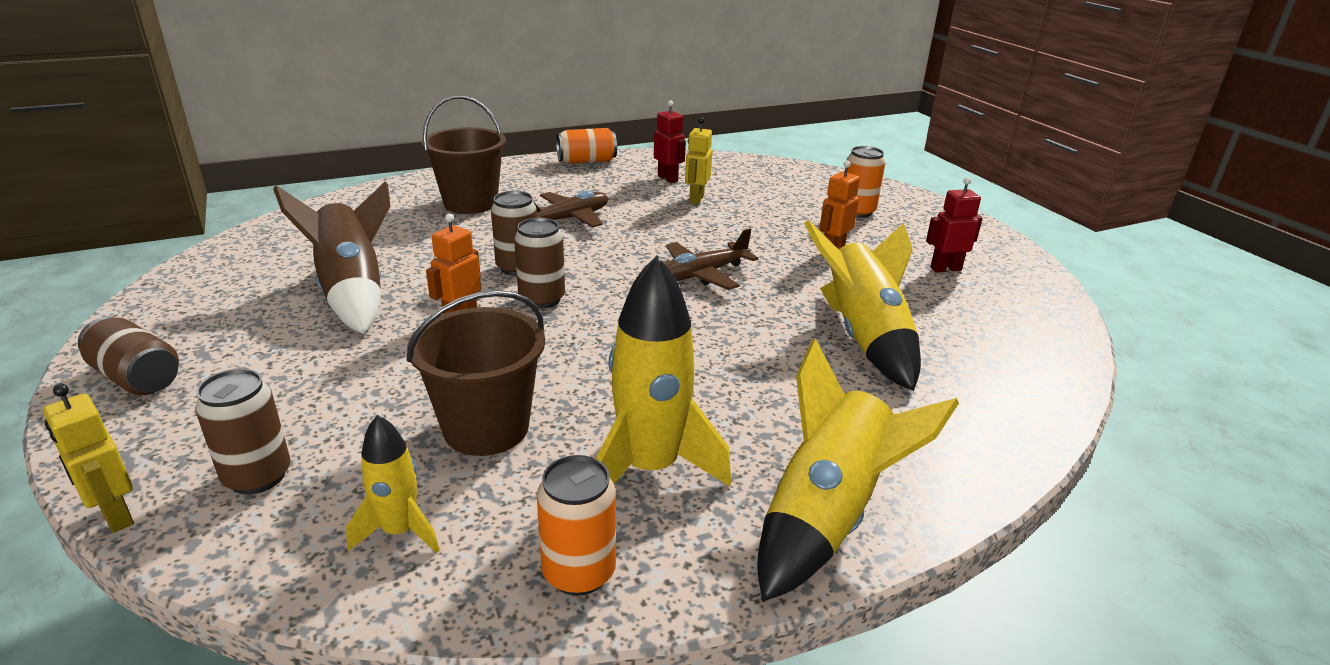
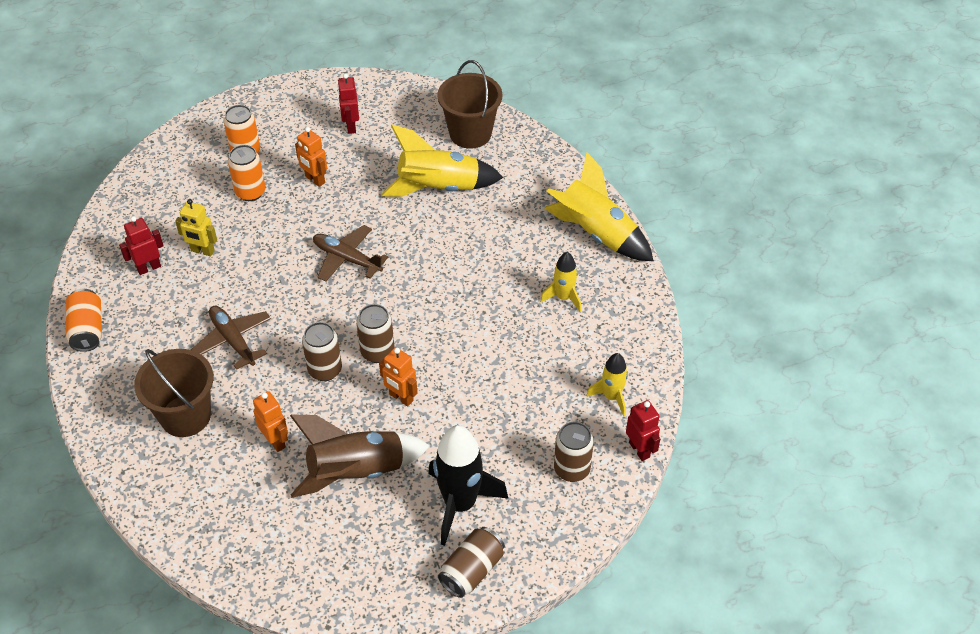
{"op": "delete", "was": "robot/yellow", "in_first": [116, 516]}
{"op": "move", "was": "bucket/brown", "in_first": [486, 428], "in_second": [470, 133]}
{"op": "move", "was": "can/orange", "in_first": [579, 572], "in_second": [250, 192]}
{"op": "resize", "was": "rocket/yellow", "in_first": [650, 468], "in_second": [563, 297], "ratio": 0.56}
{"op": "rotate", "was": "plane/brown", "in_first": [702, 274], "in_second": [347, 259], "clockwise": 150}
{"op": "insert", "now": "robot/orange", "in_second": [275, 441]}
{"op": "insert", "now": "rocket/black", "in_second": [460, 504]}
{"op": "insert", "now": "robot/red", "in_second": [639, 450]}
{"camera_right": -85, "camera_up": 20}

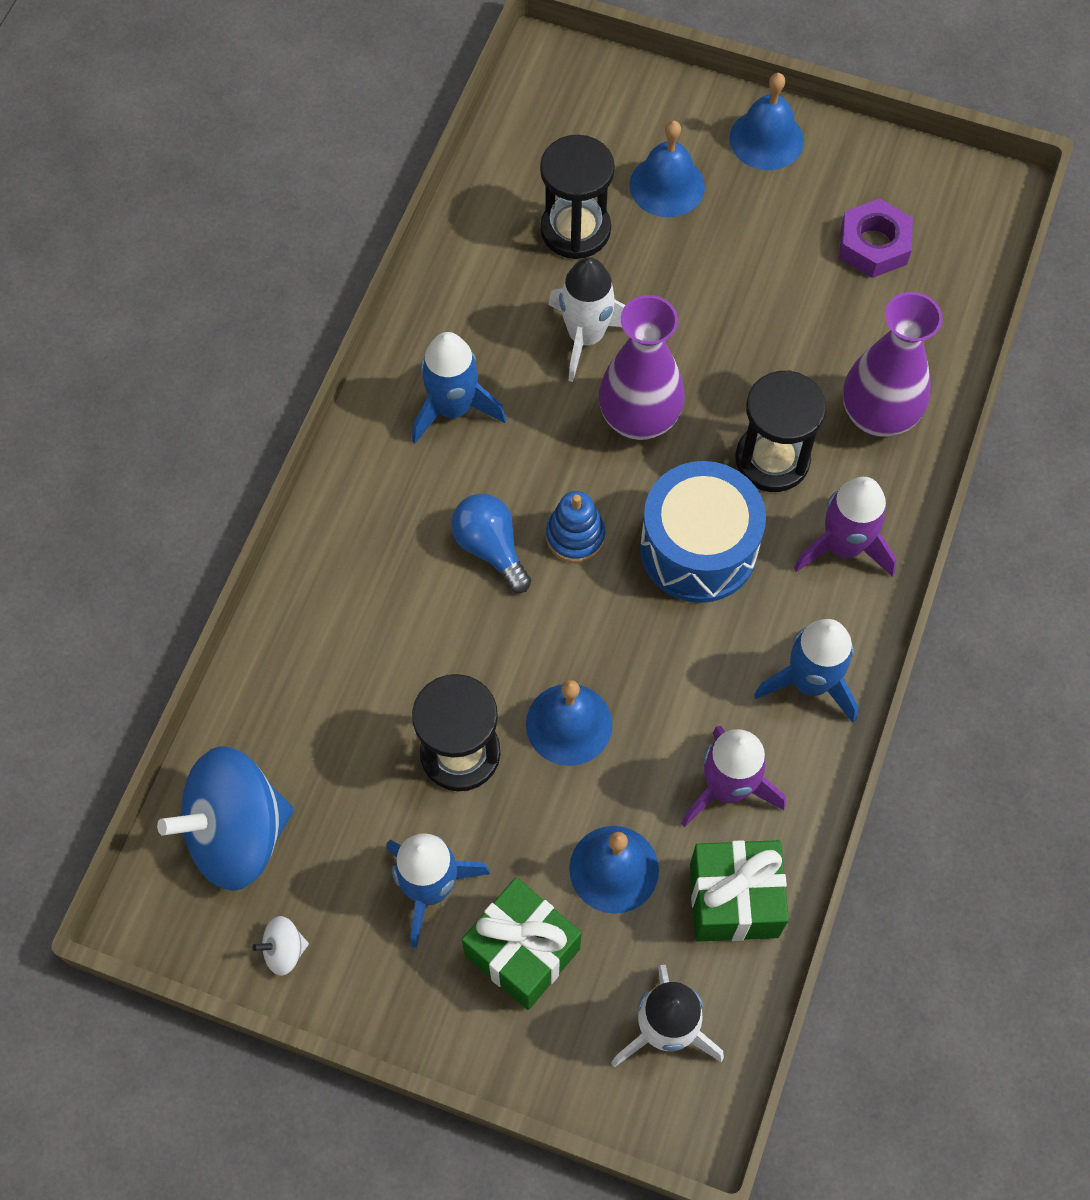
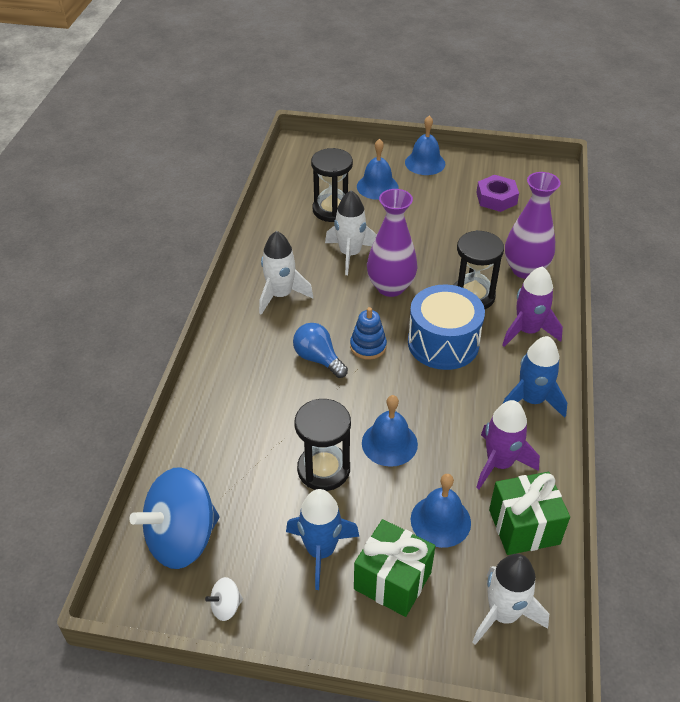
{"op": "recolor", "was": "rocket/blue", "now": "rocket/white", "in_first": [453, 408], "in_second": [280, 295]}
{"camera_right": -10, "camera_up": -20}

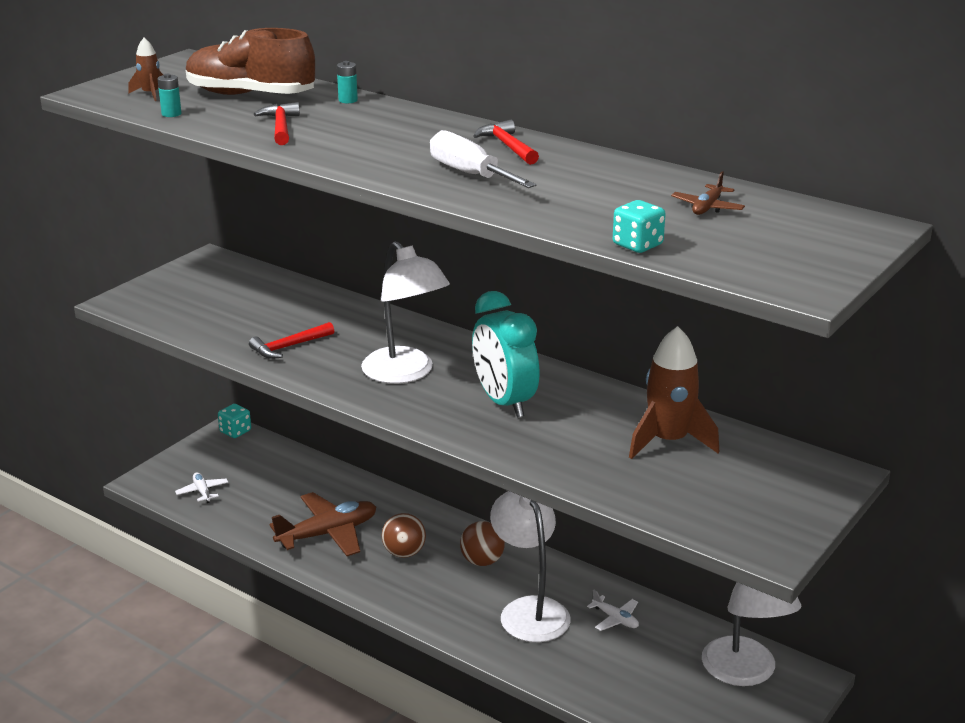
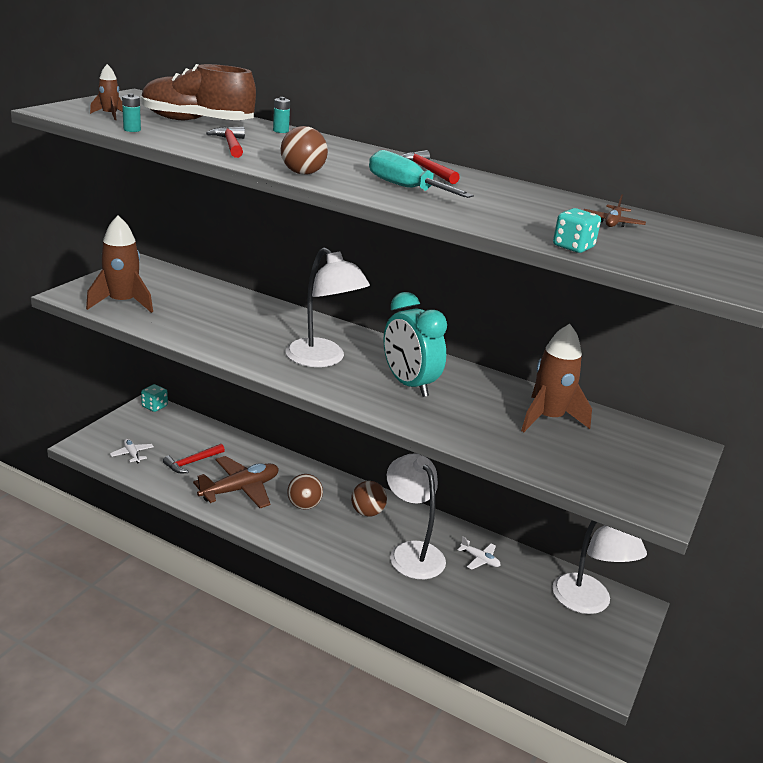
{"op": "move", "was": "hammer/red", "in_first": [289, 347], "in_second": [192, 462]}
{"op": "recolor", "was": "screwdriver/white", "now": "screwdriver/turquoise", "in_first": [470, 174], "in_second": [406, 188]}
{"op": "insert", "now": "rocket/brown", "in_second": [122, 303]}
{"op": "insert", "now": "ball/brown", "in_second": [303, 173]}
{"camera_right": -10, "camera_up": 0}

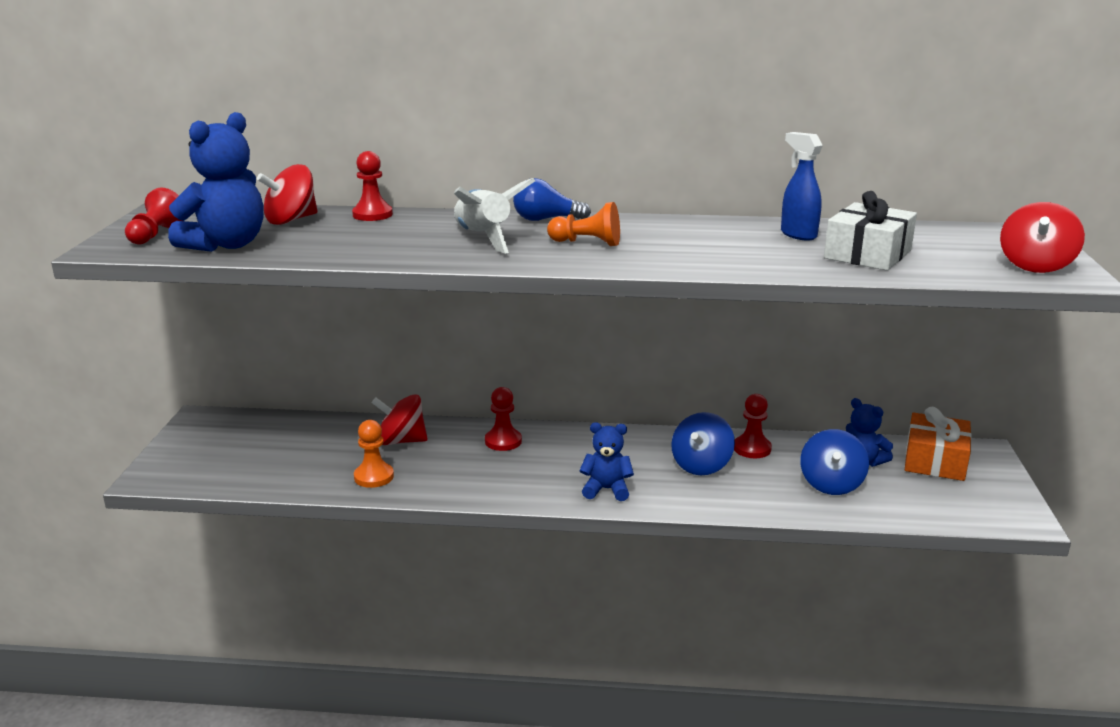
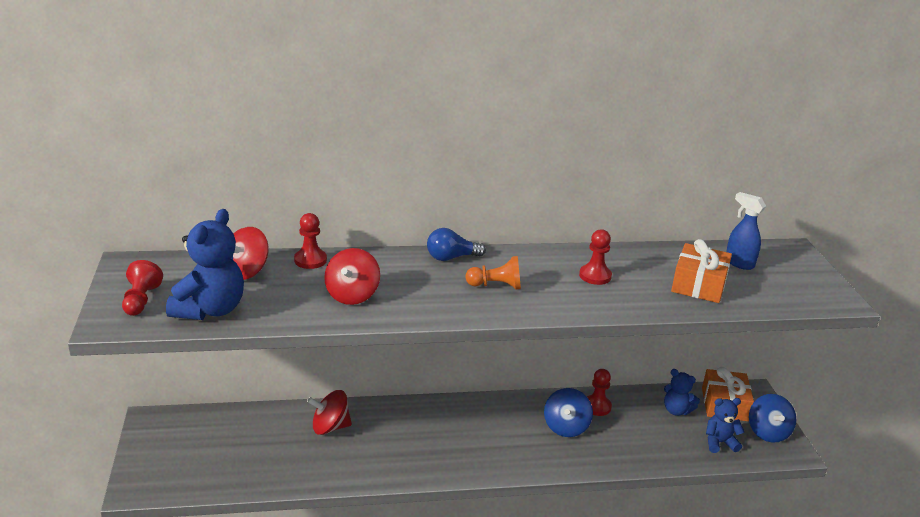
{"op": "delete", "was": "pawn/orange", "in_first": [374, 477]}
{"op": "delete", "was": "rocket/white", "in_first": [483, 238]}
{"op": "move", "was": "pawn/red", "in_first": [503, 441], "in_second": [595, 276]}
{"op": "move", "was": "teddy bear/blue", "in_first": [606, 489], "in_second": [719, 442]}
{"op": "move", "was": "spray bottle/blue", "in_first": [798, 234], "in_second": [739, 263]}
{"op": "move", "was": "spinning top/blue", "in_first": [831, 484], "in_second": [768, 432]}
{"op": "recolor", "was": "gift/white", "now": "gift/orange", "in_first": [867, 254], "in_second": [699, 285]}
{"op": "move", "was": "spinning top/red", "in_first": [1035, 266], "in_second": [352, 295]}
{"camera_right": -15, "camera_up": 5}

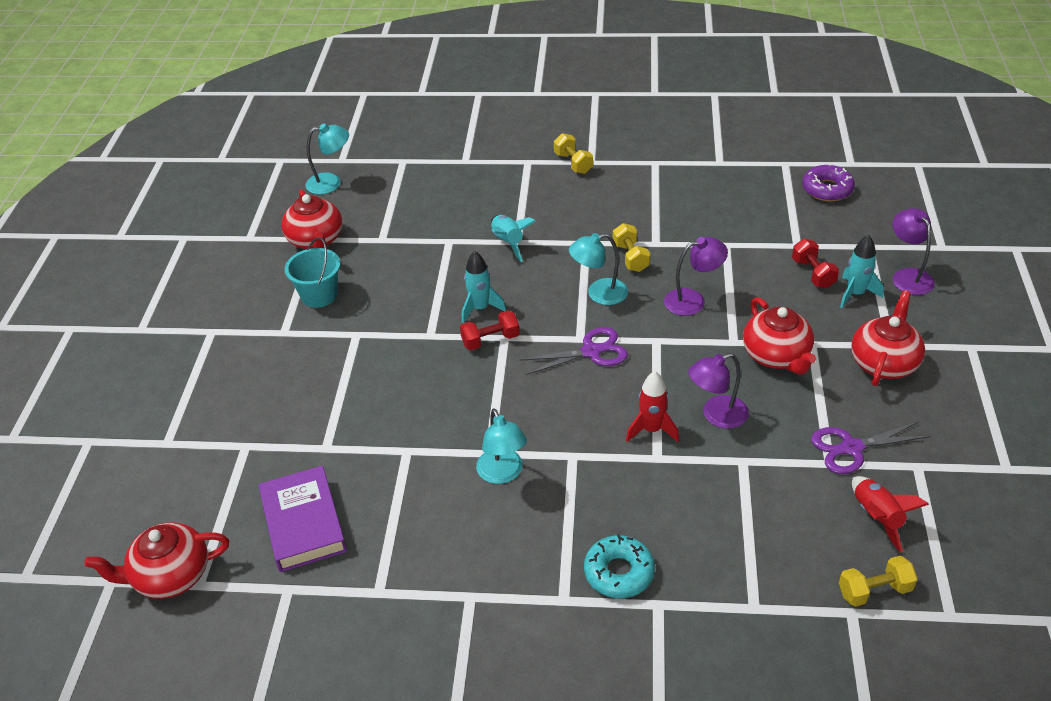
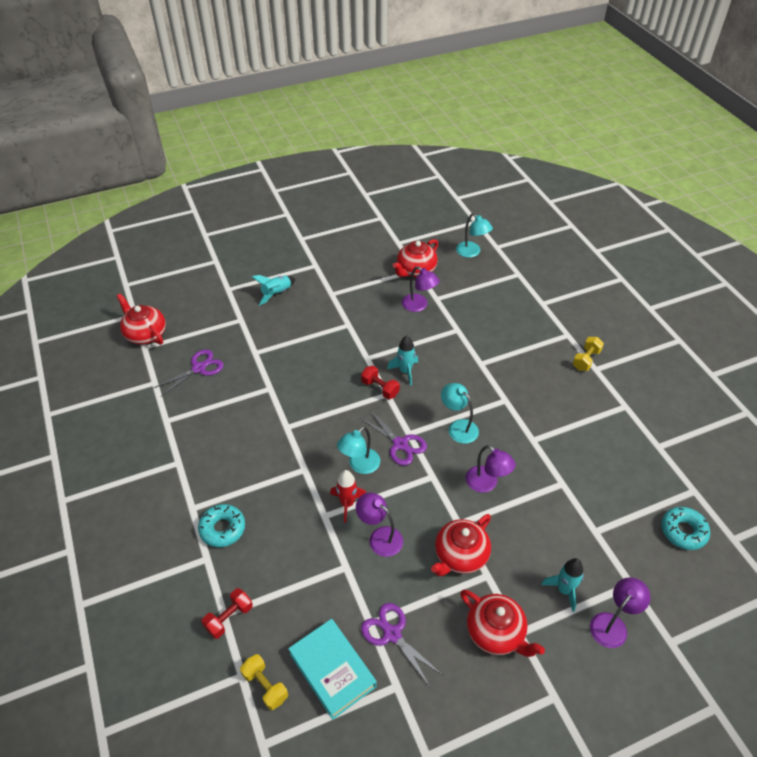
{"op": "replace", "was": "book/purple", "now": "scissors/purple", "in_first": [303, 523], "in_second": [199, 368]}
{"op": "delete", "was": "bucket/turquoise", "in_first": [319, 295]}
{"op": "move", "was": "lamp/turquoise", "in_first": [503, 474], "in_second": [359, 465]}
{"op": "move", "was": "rocket/turquoise", "in_first": [508, 243], "in_second": [276, 294]}
{"op": "delete", "was": "dumbbell/yellow", "in_first": [630, 257]}
{"op": "move", "was": "dumbbell/red", "in_first": [813, 273], "in_second": [229, 618]}
{"op": "recolor", "was": "donut/purple", "now": "donut/turquoise", "in_first": [827, 189], "in_second": [683, 531]}
{"op": "rotate", "was": "teapot/red", "in_first": [884, 363], "in_second": [496, 633], "clockwise": 45}
{"op": "replace", "was": "rocket/red", "now": "book/turquoise", "in_first": [877, 517], "in_second": [332, 670]}
{"op": "insert", "now": "lamp/purple", "in_second": [419, 306]}
{"camera_right": 60, "camera_up": 5}

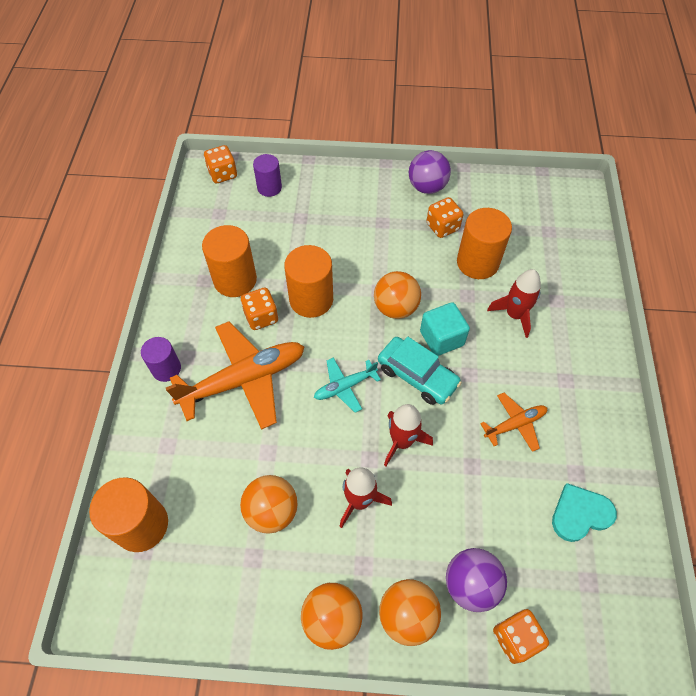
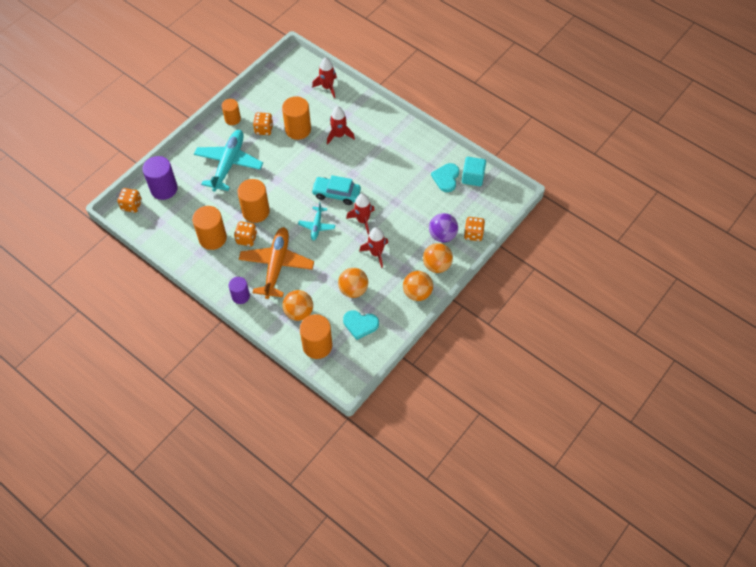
{"op": "resize", "was": "cylinder/purple", "in_first": [269, 188], "in_second": [164, 189], "ratio": 1.6}
{"op": "move", "was": "ball/orange", "in_first": [395, 308], "in_second": [299, 312]}
{"op": "rotate", "was": "car/turquoise", "in_first": [417, 376], "in_second": [336, 194], "clockwise": -150}
{"op": "replace", "was": "ball/purple", "now": "cylinder/orange", "in_first": [427, 187], "in_second": [232, 119]}
{"op": "move", "was": "cube/turquoise", "in_first": [441, 338], "in_second": [472, 177]}
{"op": "delete", "was": "plane/orange", "in_first": [515, 424]}
{"op": "insert", "now": "plane/turquoise", "in_second": [228, 164]}
{"op": "insert", "now": "rocket/red", "in_second": [327, 87]}
{"op": "insert", "now": "heart/turquoise", "in_second": [360, 324]}
{"camera_right": -55, "camera_up": 0}

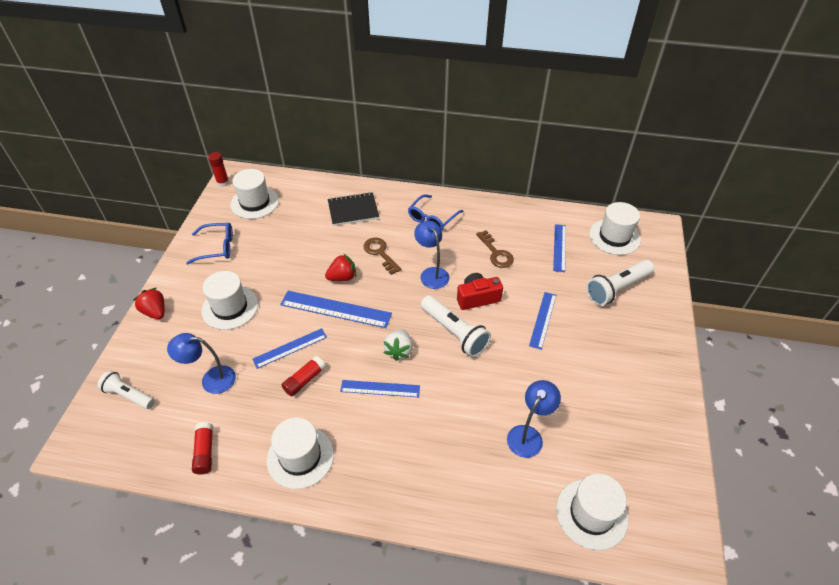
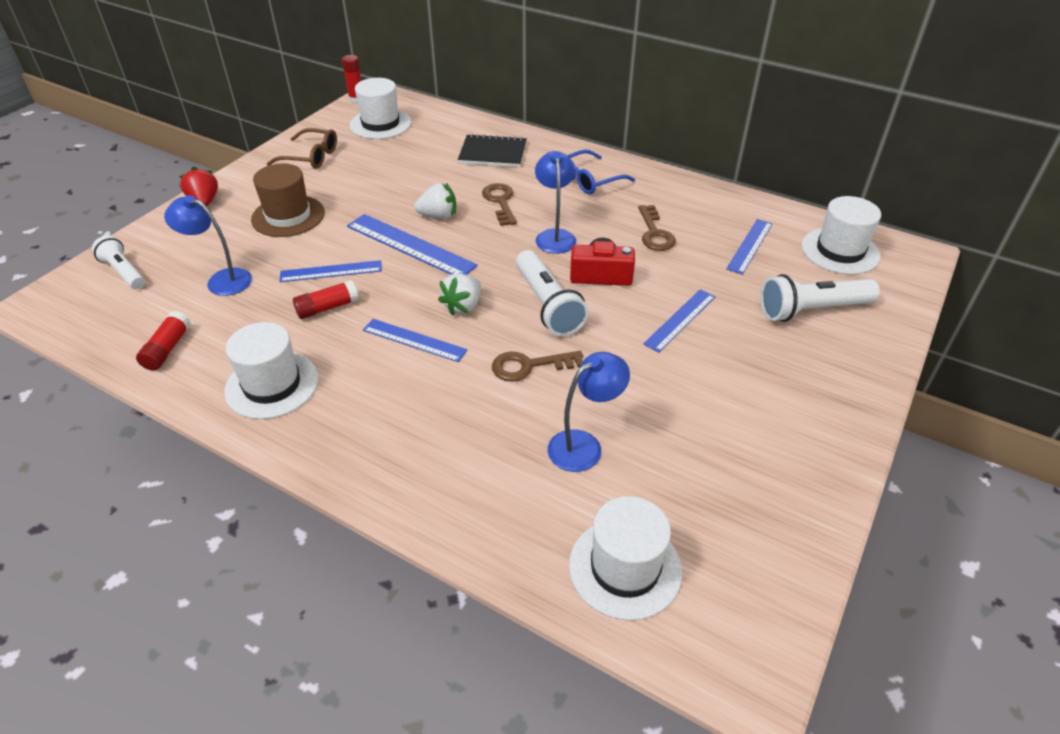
{"op": "recolor", "was": "glasses/blue", "now": "glasses/brown", "in_first": [216, 247], "in_second": [310, 157]}
{"op": "recolor", "was": "hat/white", "now": "hat/brown", "in_first": [230, 307], "in_second": [288, 216]}
{"op": "recolor", "was": "strawberry/red", "now": "strawberry/white", "in_first": [342, 277], "in_second": [438, 216]}
{"op": "insert", "now": "key/brown", "in_second": [529, 366]}
{"camera_right": 20, "camera_up": -5}

